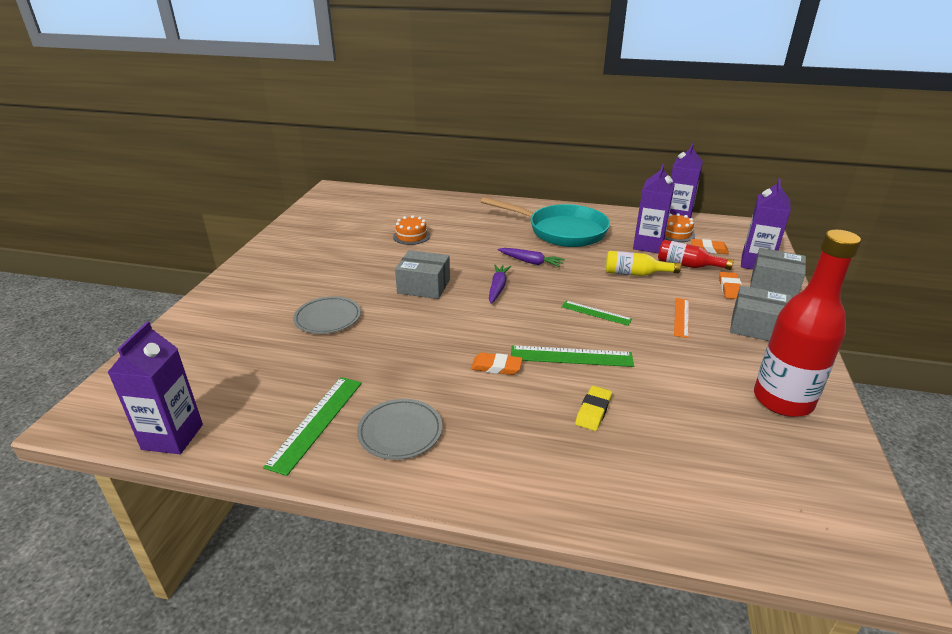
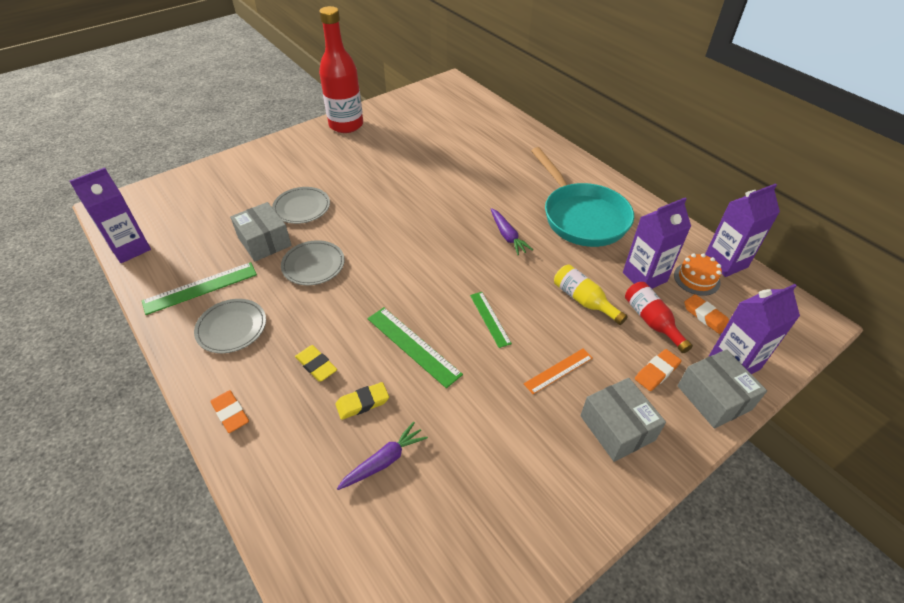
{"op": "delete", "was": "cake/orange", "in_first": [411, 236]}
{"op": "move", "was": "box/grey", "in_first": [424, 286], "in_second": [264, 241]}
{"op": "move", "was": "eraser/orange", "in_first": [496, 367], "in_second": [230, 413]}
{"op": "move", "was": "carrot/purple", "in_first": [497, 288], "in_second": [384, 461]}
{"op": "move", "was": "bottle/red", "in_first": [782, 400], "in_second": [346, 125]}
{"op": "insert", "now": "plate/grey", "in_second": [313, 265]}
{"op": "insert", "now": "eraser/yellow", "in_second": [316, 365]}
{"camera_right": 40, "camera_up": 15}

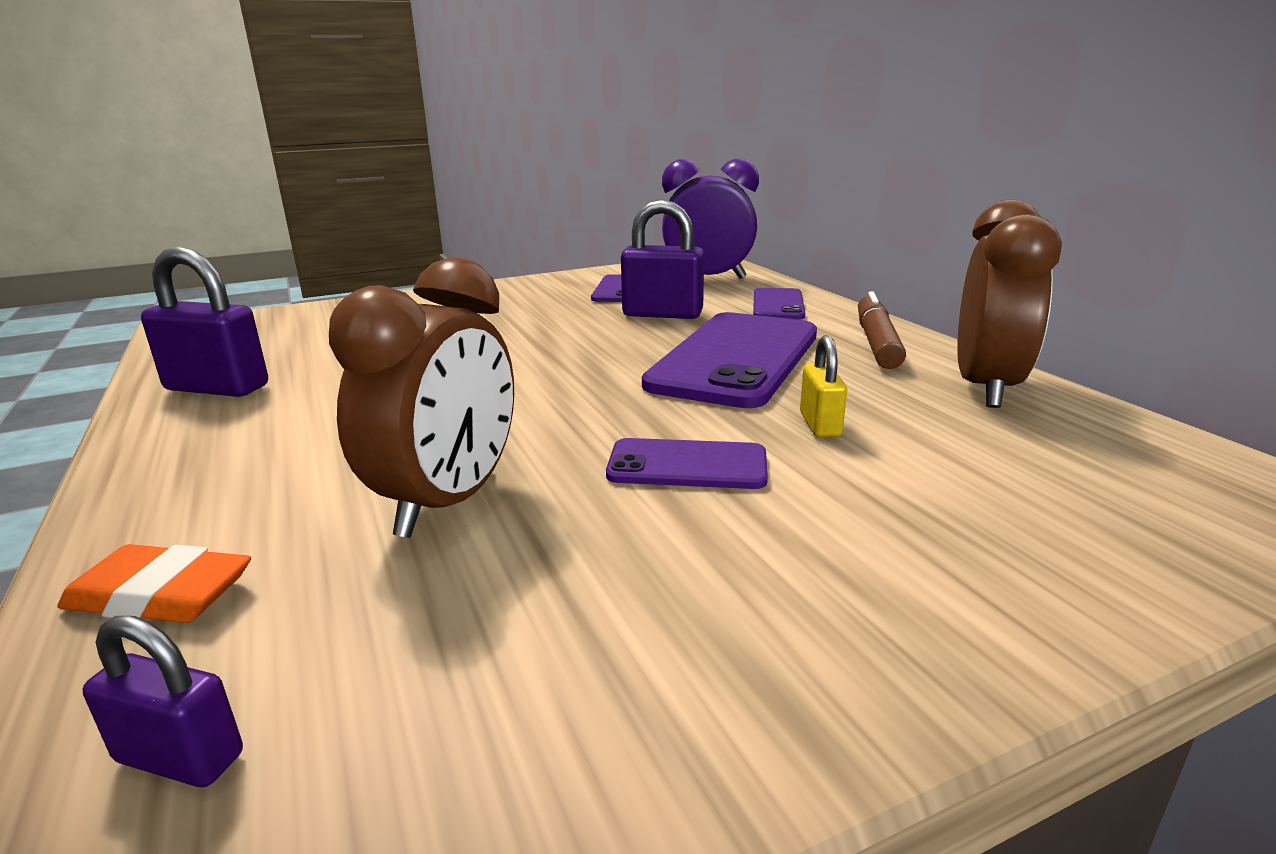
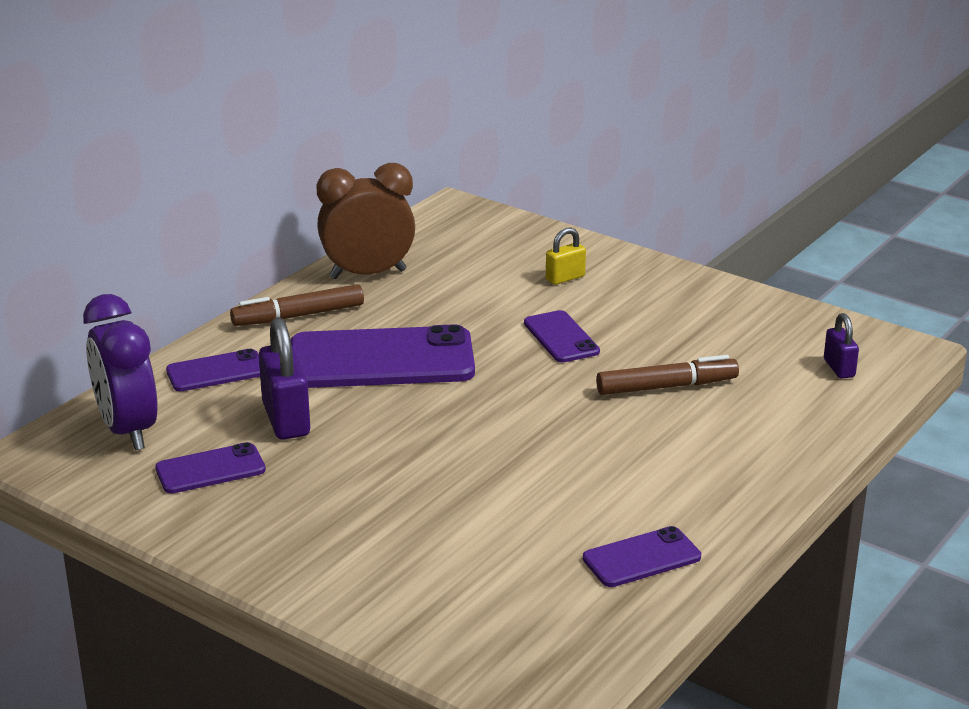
{"op": "delete", "was": "eraser/orange", "in_first": [160, 595]}
{"op": "replace", "was": "padlock/purple", "now": "phone/purple", "in_first": [217, 388], "in_second": [642, 558]}
{"op": "replace", "was": "clock/brown", "now": "marker/brown", "in_first": [448, 502], "in_second": [667, 387]}
{"op": "move", "was": "padlock/yellow", "in_first": [820, 424], "in_second": [565, 278]}
{"camera_right": -120, "camera_up": 5}

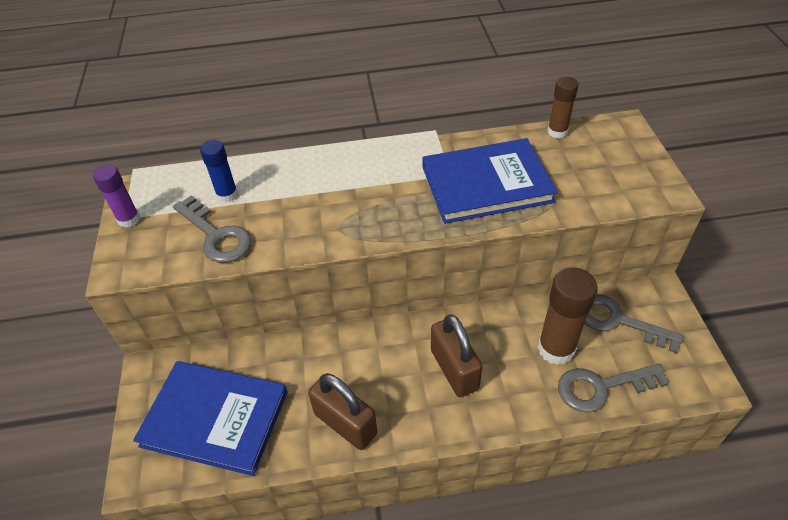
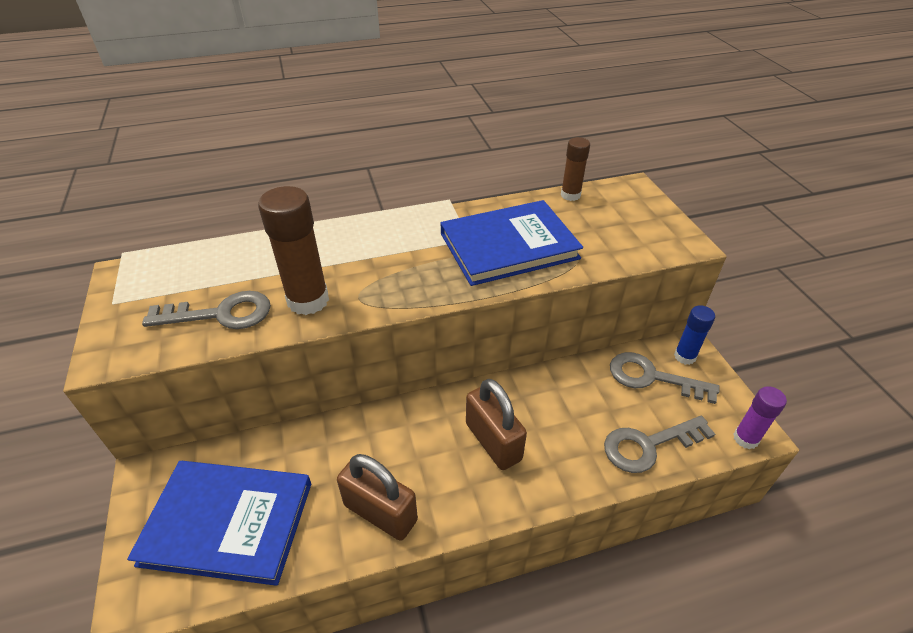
{"op": "move", "was": "glue stick/purple", "in_first": [129, 219], "in_second": [745, 438]}
{"op": "rotate", "was": "key/grey", "in_first": [216, 235], "in_second": [221, 314], "clockwise": -45}
{"op": "move", "was": "glue stick/blue", "in_first": [227, 195], "in_second": [684, 356]}
{"op": "move", "was": "glue stick/brown", "in_first": [556, 349], "in_second": [308, 300]}
{"camera_right": -10, "camera_up": -5}

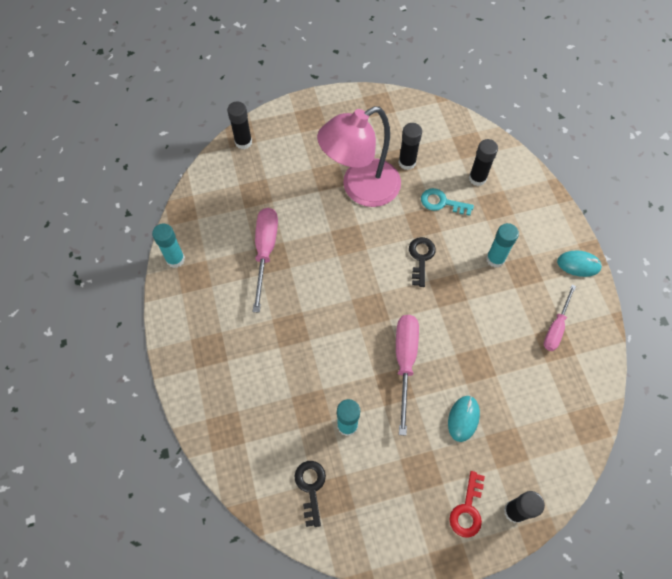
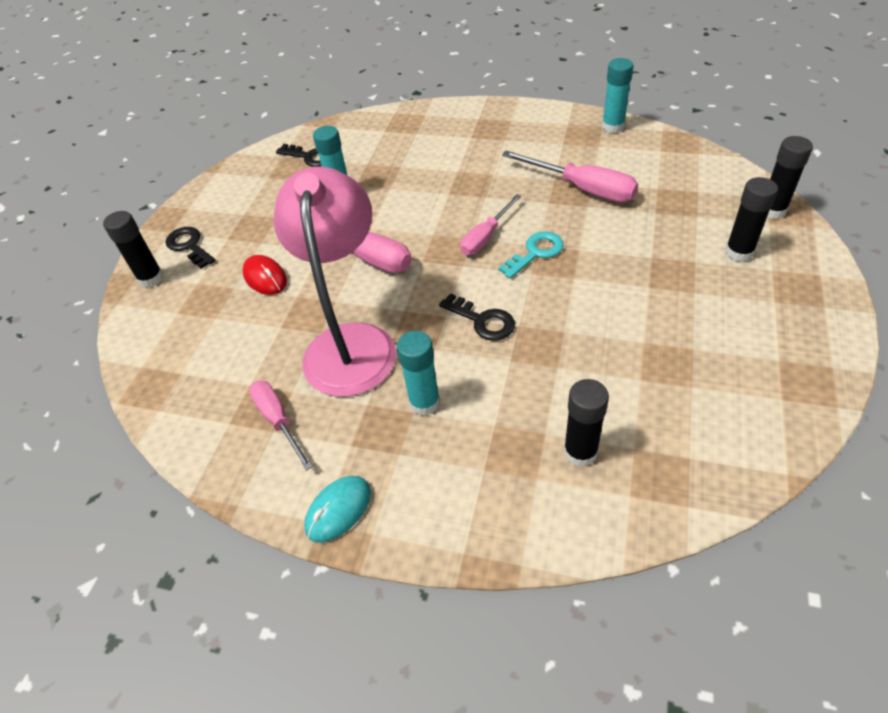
{"op": "move", "was": "lamp/pink", "in_first": [360, 189], "in_second": [350, 342]}
{"op": "move", "was": "glue stick/black", "in_first": [407, 162], "in_second": [739, 252]}
{"op": "move", "was": "key/turquoise", "in_first": [442, 202], "in_second": [535, 253]}
{"op": "recolor", "was": "mouse/turquoise", "now": "mouse/red", "in_first": [463, 418], "in_second": [265, 277]}
{"op": "recolor", "was": "key/red", "now": "key/black", "in_first": [467, 509], "in_second": [189, 246]}
{"op": "insert", "now": "screwdriver/pink", "in_second": [485, 237]}
{"camera_right": 125, "camera_up": -15}

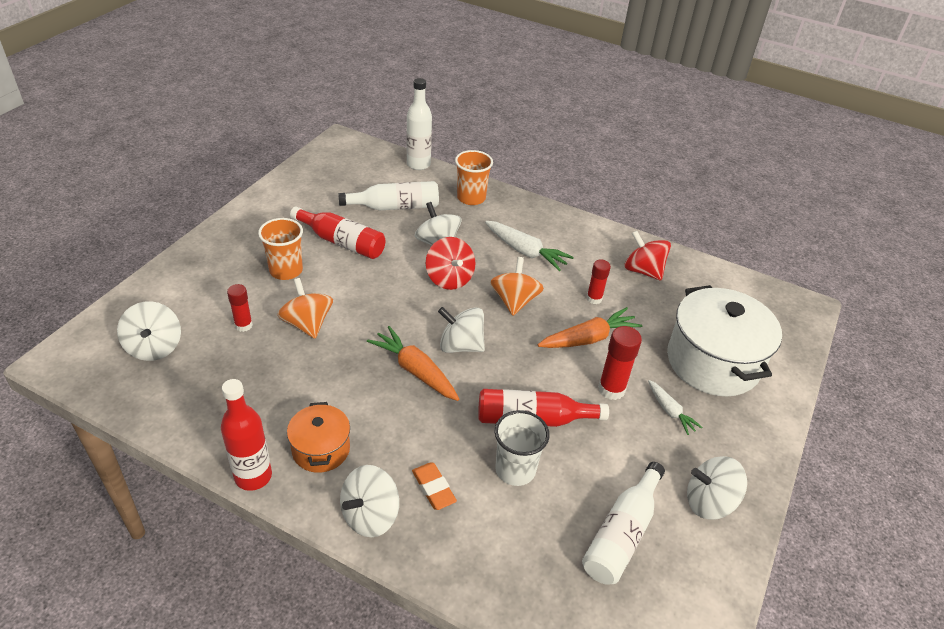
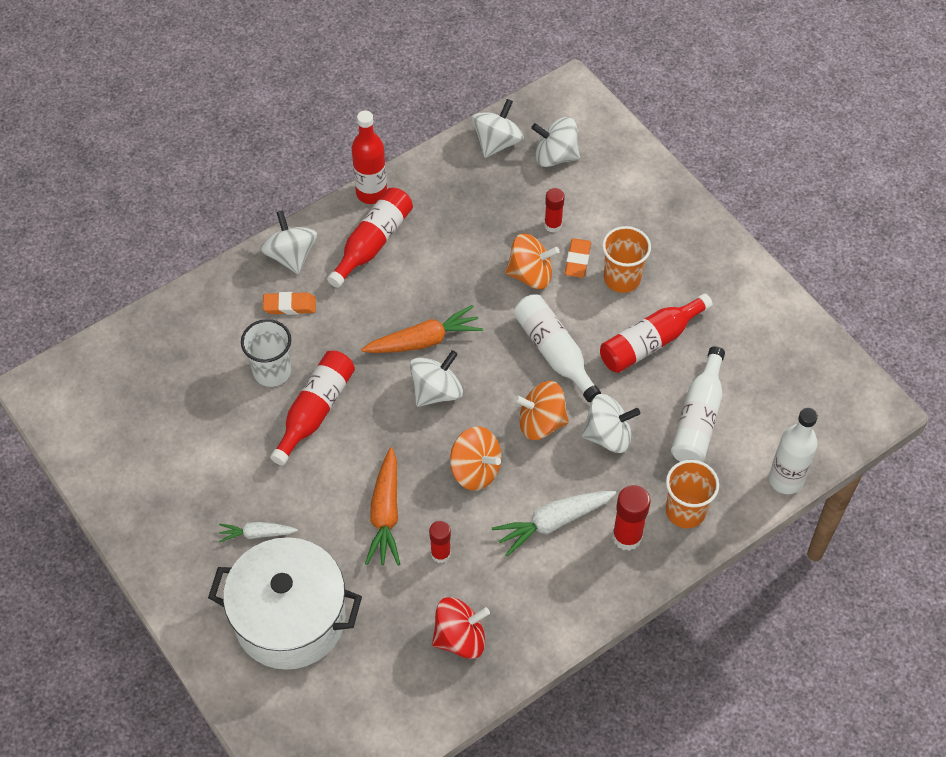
{"op": "replace", "was": "pot/orange", "now": "bottle/red", "in_first": [321, 449], "in_second": [372, 243]}
{"op": "recolor", "was": "spinning top/red", "now": "spinning top/orange", "in_first": [449, 278], "in_second": [541, 422]}
{"op": "move", "was": "bottle/white", "in_first": [622, 534], "in_second": [554, 352]}
{"op": "move", "was": "glue stick/red", "in_first": [611, 389], "in_second": [627, 537]}
{"op": "move", "was": "spinning top/white", "in_first": [709, 502], "in_second": [497, 142]}
{"op": "insert", "now": "eraser/orange", "in_second": [577, 260]}
{"camera_right": 120, "camera_up": 15}

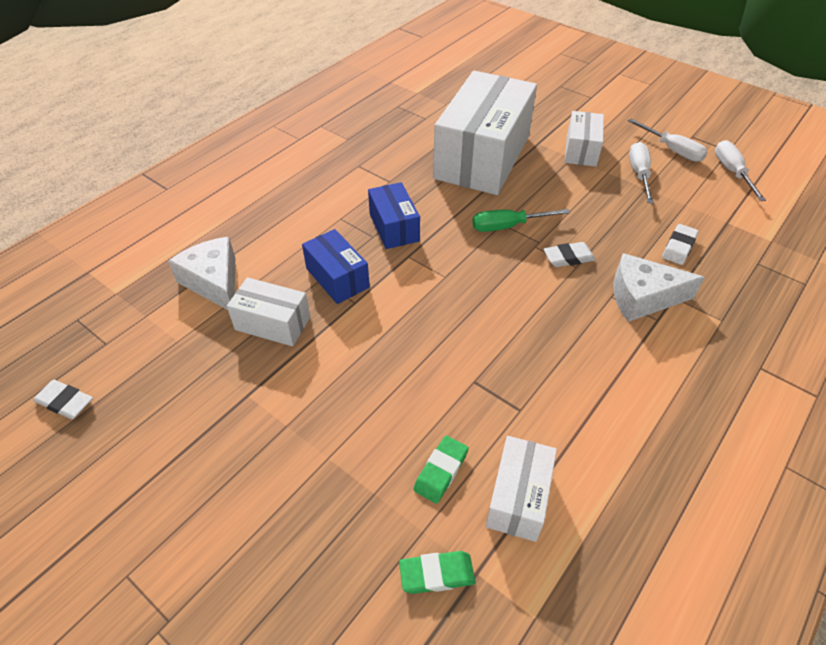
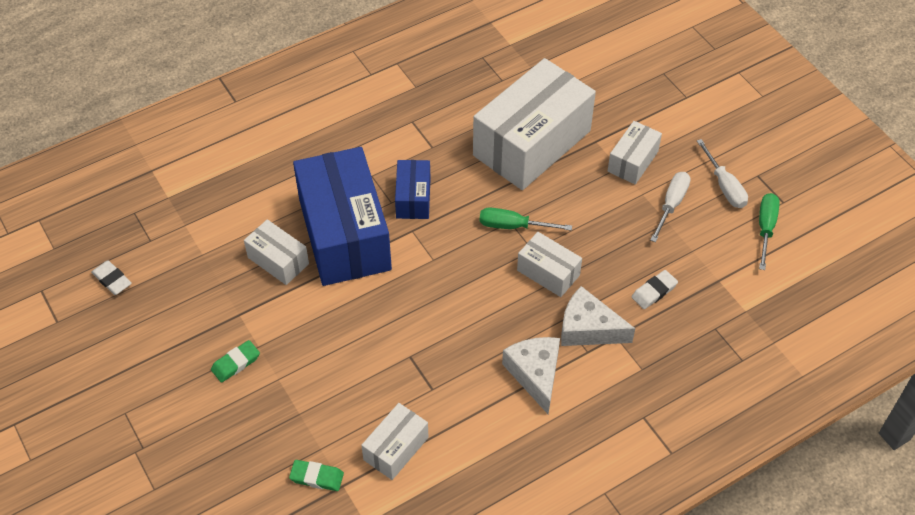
{"op": "move", "was": "cheese/white", "in_first": [214, 282], "in_second": [535, 374]}
{"op": "resize", "was": "box/blue", "in_first": [337, 278], "in_second": [344, 234], "ratio": 2.11}
{"op": "move", "was": "eraser/green", "in_first": [441, 471], "in_second": [235, 363]}
{"op": "replace", "was": "eraser/white", "now": "box/white", "in_first": [568, 257], "in_second": [548, 273]}
{"op": "recolor", "was": "screwdriver/white", "now": "screwdriver/green", "in_first": [732, 172], "in_second": [765, 228]}
{"camera_right": 20, "camera_up": 5}

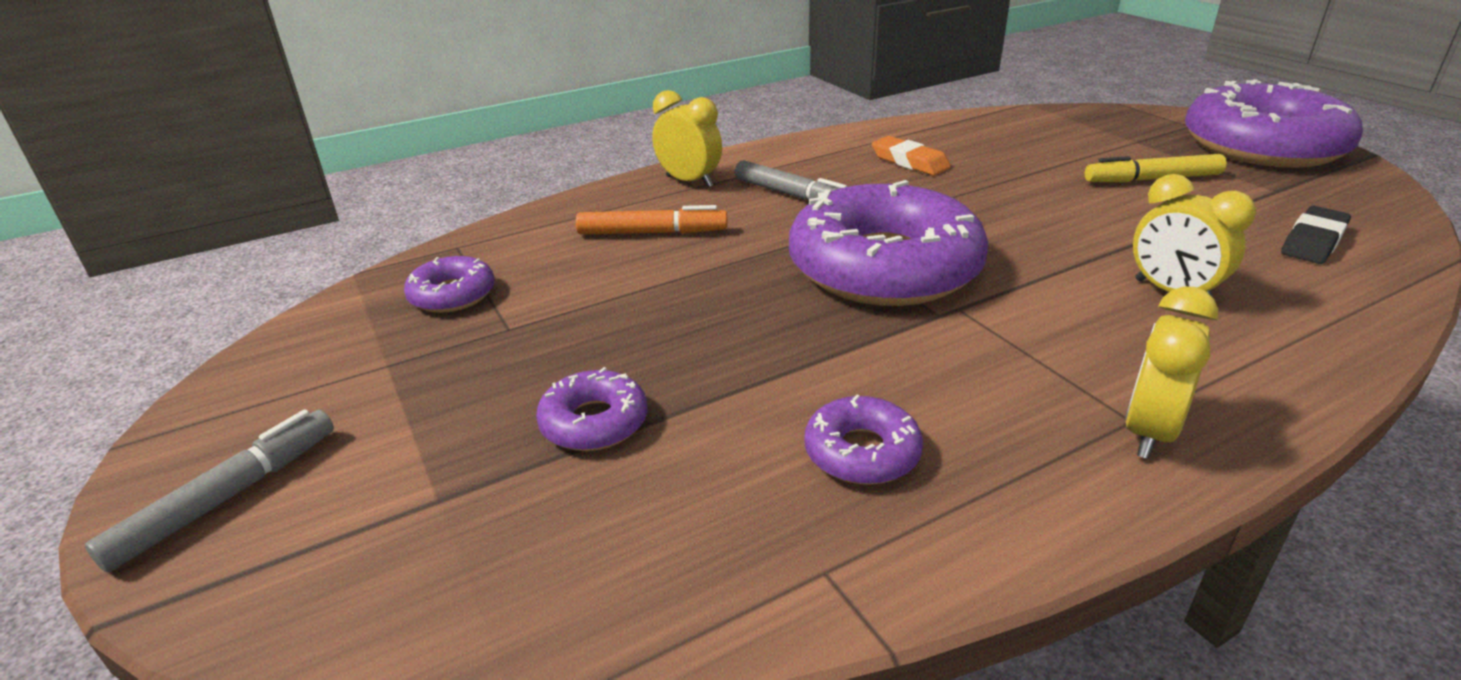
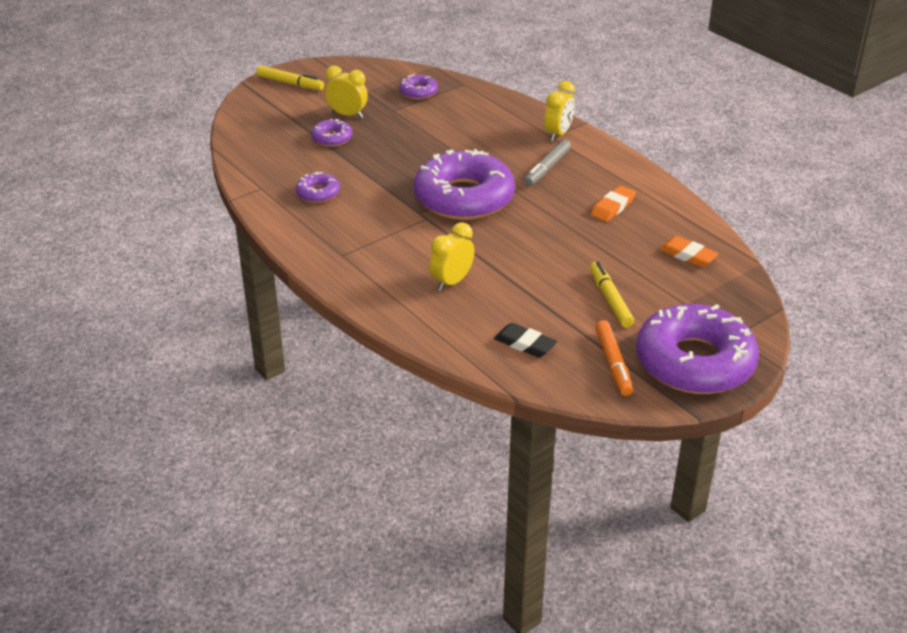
{"op": "recolor", "was": "marker/grey", "now": "marker/yellow", "in_first": [228, 497], "in_second": [290, 83]}
{"op": "move", "was": "marker/orange", "in_first": [652, 233], "in_second": [613, 363]}
{"op": "move", "was": "clock/yellow", "in_first": [1149, 432], "in_second": [347, 115]}
{"op": "insert", "now": "eraser/orange", "in_second": [688, 255]}
{"camera_right": 80, "camera_up": 5}

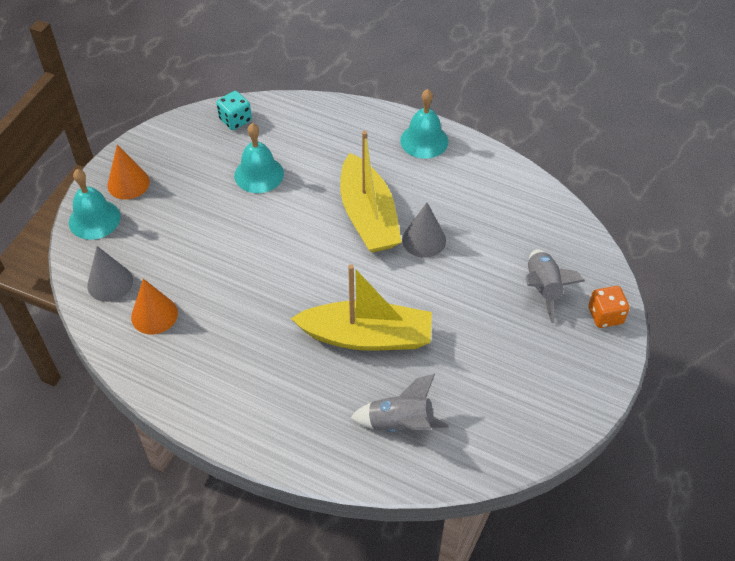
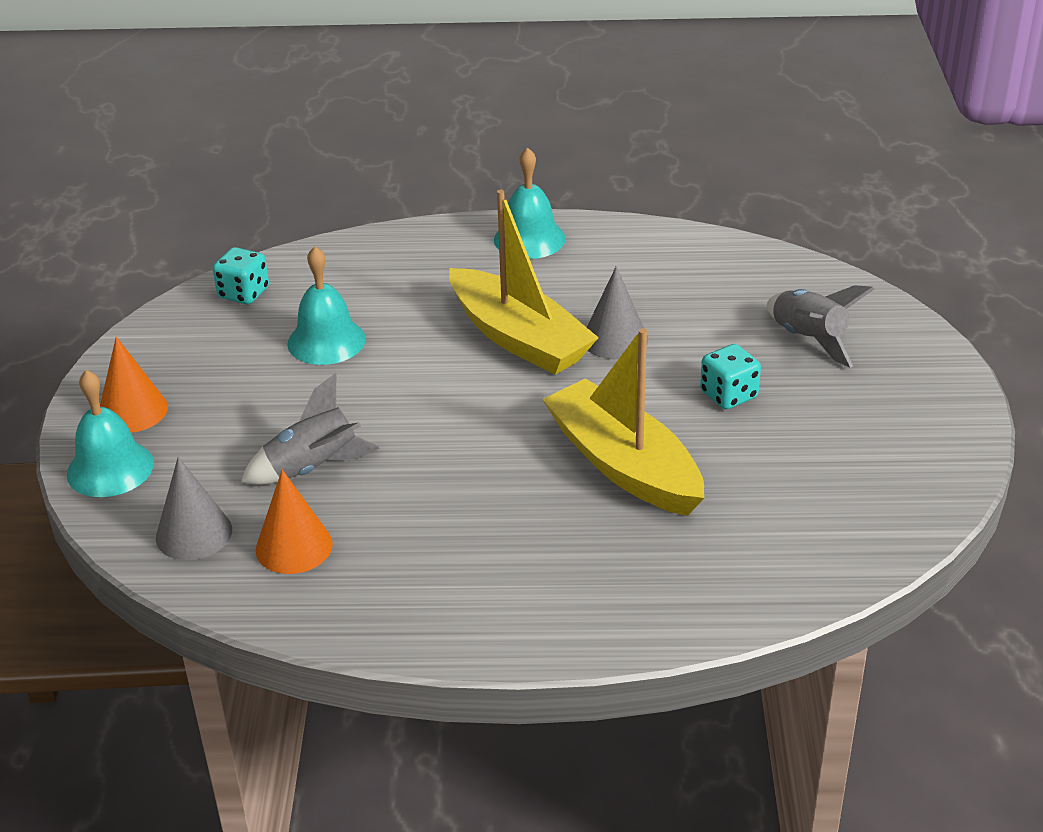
{"op": "rotate", "was": "boat/yellow", "in_first": [367, 336], "in_second": [624, 465], "clockwise": -105}
{"op": "move", "was": "rocket/grey", "in_first": [400, 424], "in_second": [313, 468]}
{"op": "delete", "was": "dice/orange", "in_first": [605, 315]}
{"op": "insert", "now": "dice/turquoise", "in_second": [728, 395]}
{"camera_right": -25, "camera_up": -15}

